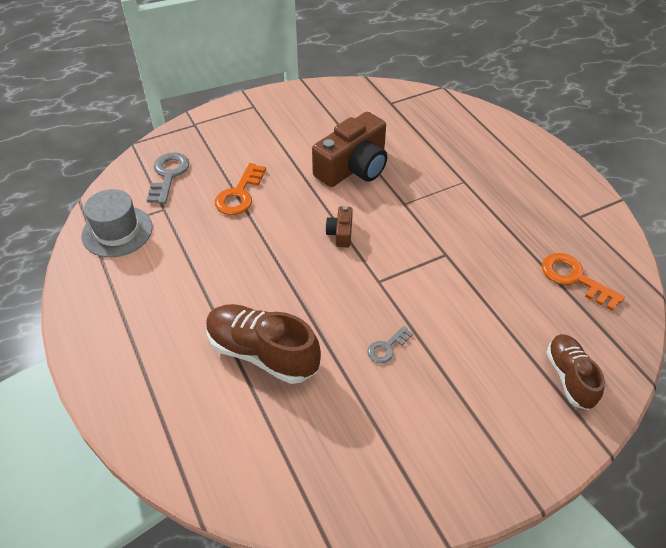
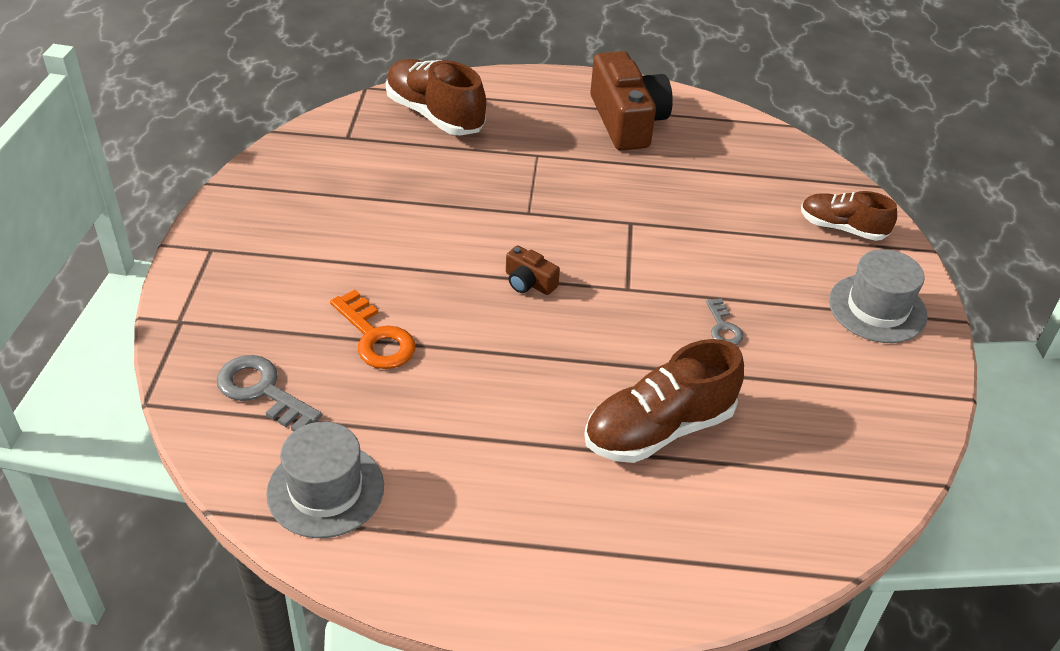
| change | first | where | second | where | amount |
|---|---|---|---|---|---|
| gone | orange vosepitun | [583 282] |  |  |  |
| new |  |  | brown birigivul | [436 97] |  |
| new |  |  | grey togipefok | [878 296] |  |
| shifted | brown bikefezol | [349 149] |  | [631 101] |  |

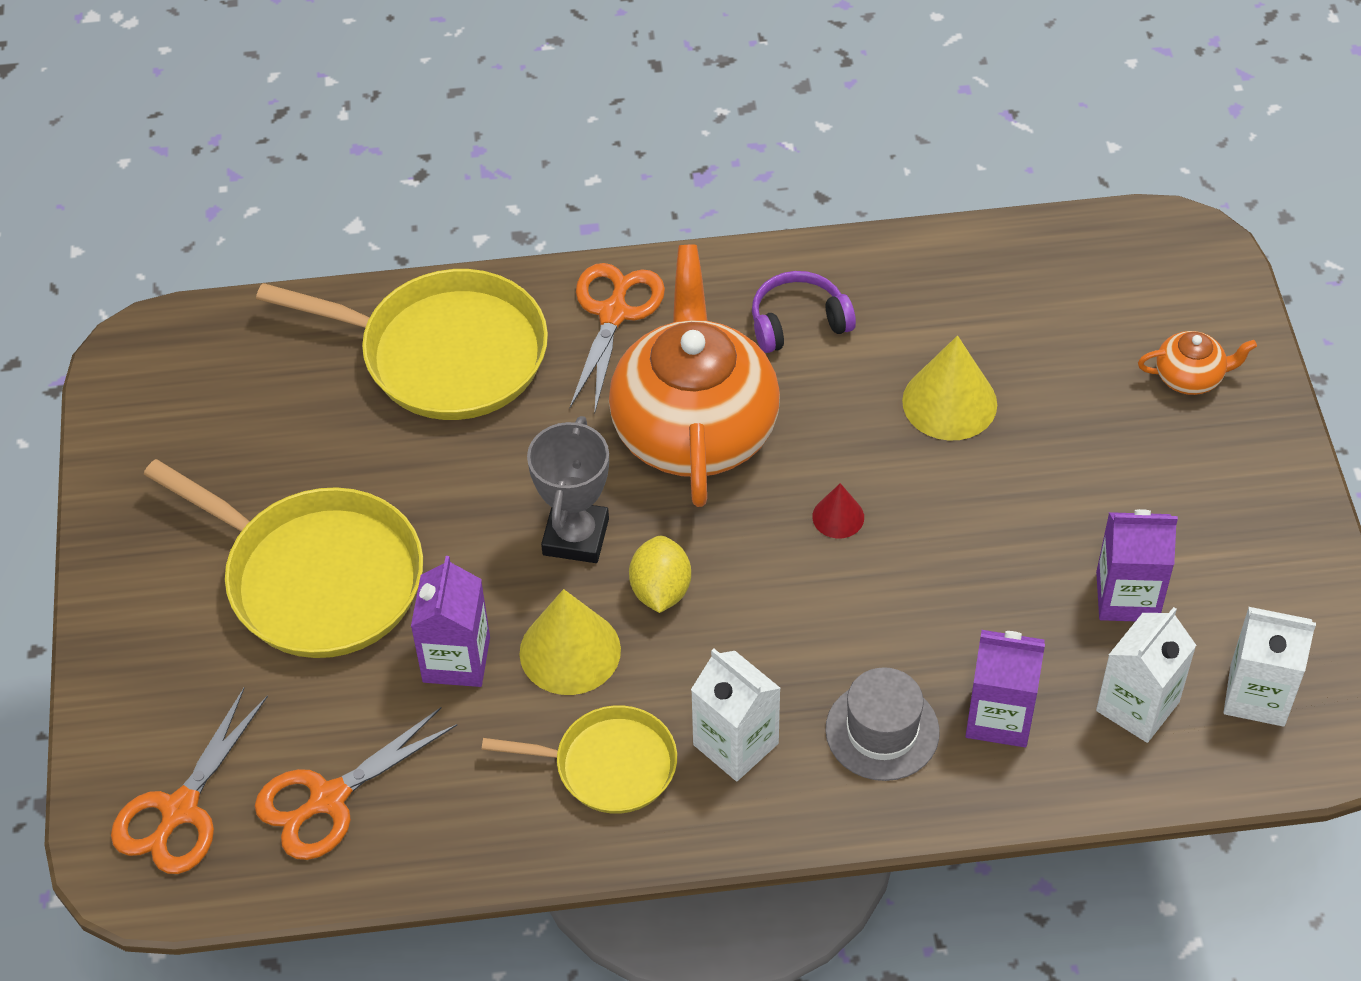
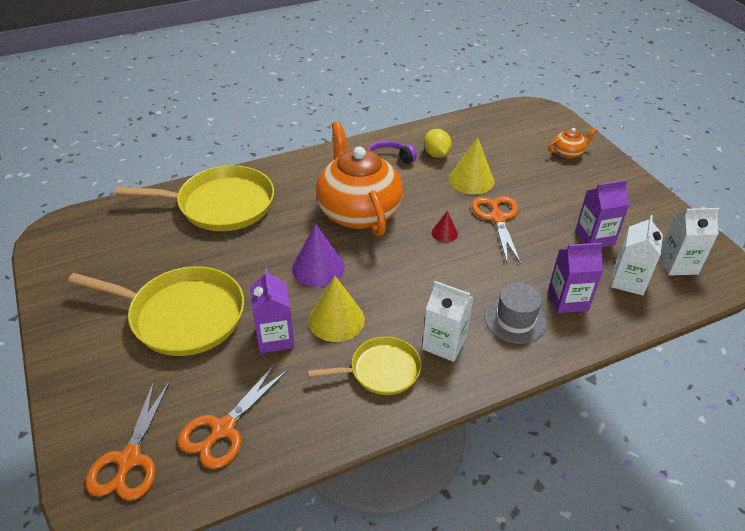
| change | first | where | second | where | amount |
|---|---|---|---|---|---|
| shifted | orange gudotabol | [617 338] |  | [496 230] |  |
| shifted | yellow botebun | [660 574] |  | [438 143] |  |
| swapped | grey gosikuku | [568 489] | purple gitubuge | [318 255] |  |

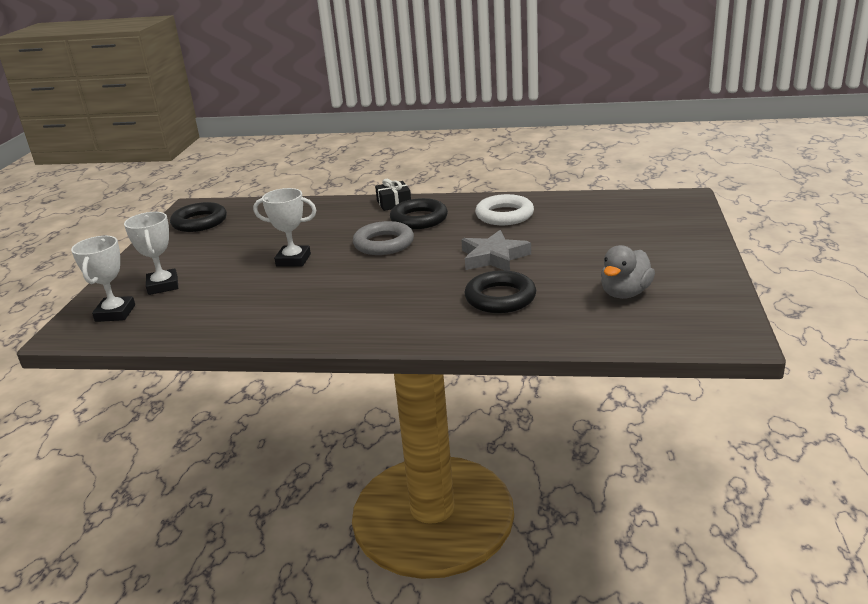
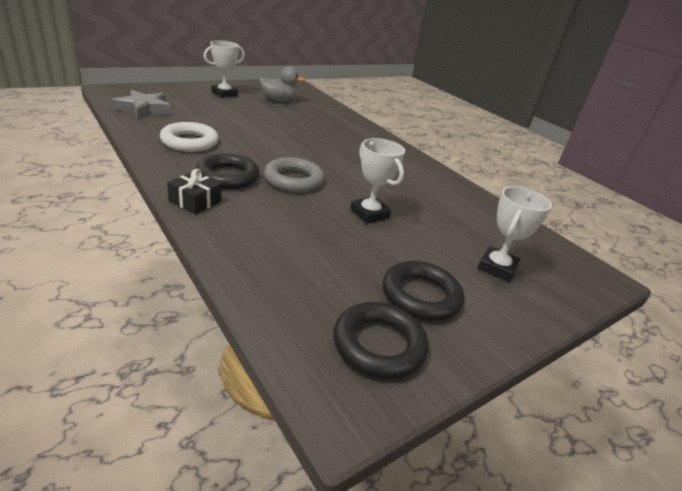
| change | first | where | second | where | amount |
|---|---|---|---|---|---|
| shifted | white gosikuku | [103 279] |  | [224 69] |  |
| shifted | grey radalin | [496 250] |  | [141 104] |  |
| shifted | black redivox | [500 291] |  | [423 291] |  |

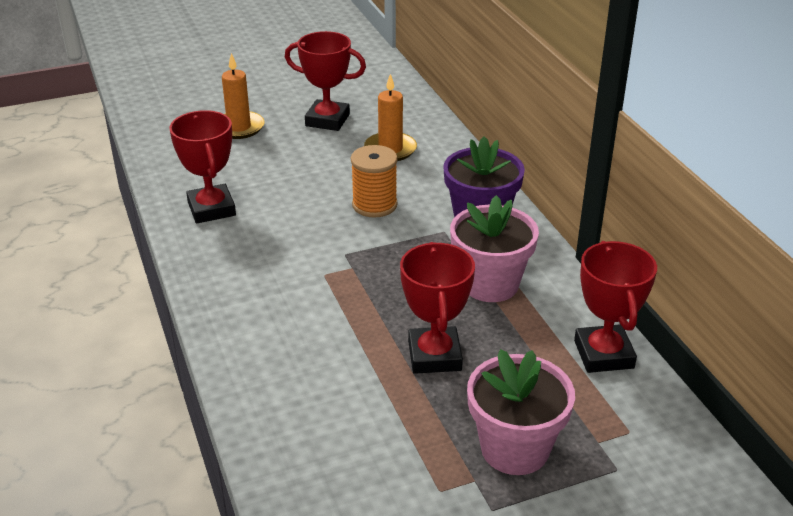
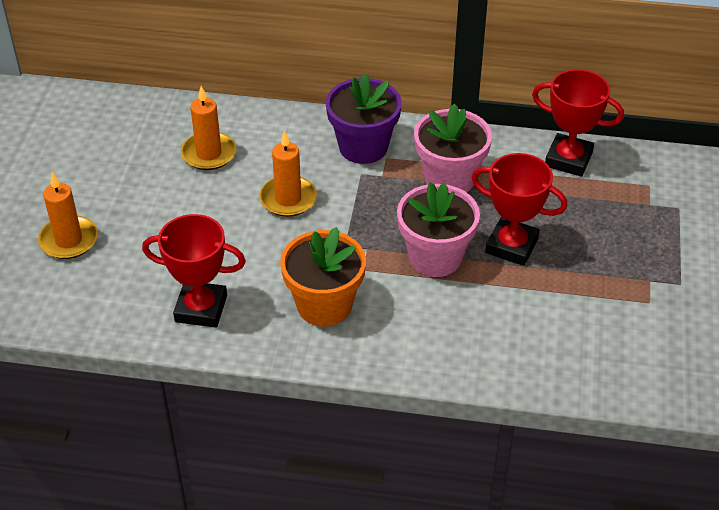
| change | first | where | second | where | amount |
|---|---|---|---|---|---|
| gone | red gosikuku | [325 81] |  |  |  |
| new |  |  | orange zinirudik | [323 277] |  |
| shifted | pink zinirudik | [521 412] |  | [438 229] |  |
| swapped | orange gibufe | [374 181] | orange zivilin | [288 174] |  |

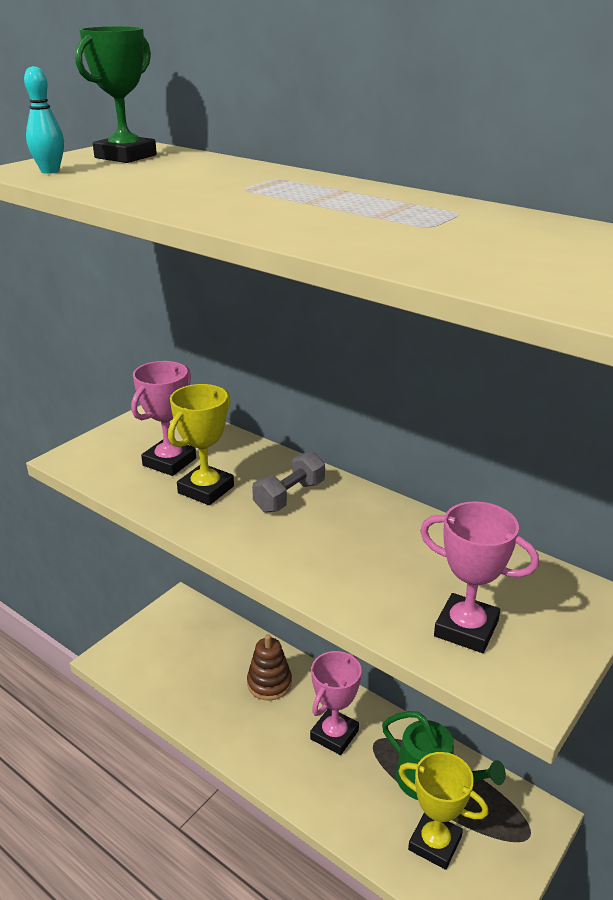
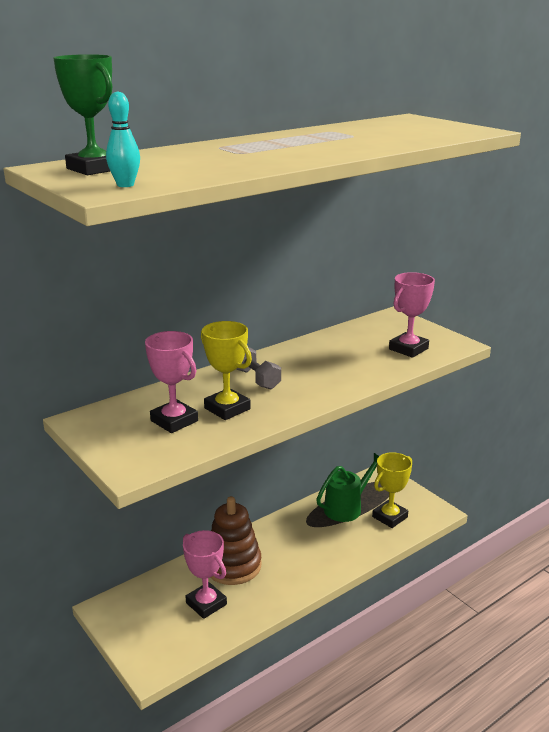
| change | first | where | second | where | amount |
|---|---|---|---|---|---|
| shifted | pink gosikuku | [336 703] |  | [205 574] |  |
| scaled | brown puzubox | [269 667] |  | [236 540] | x1.54 |

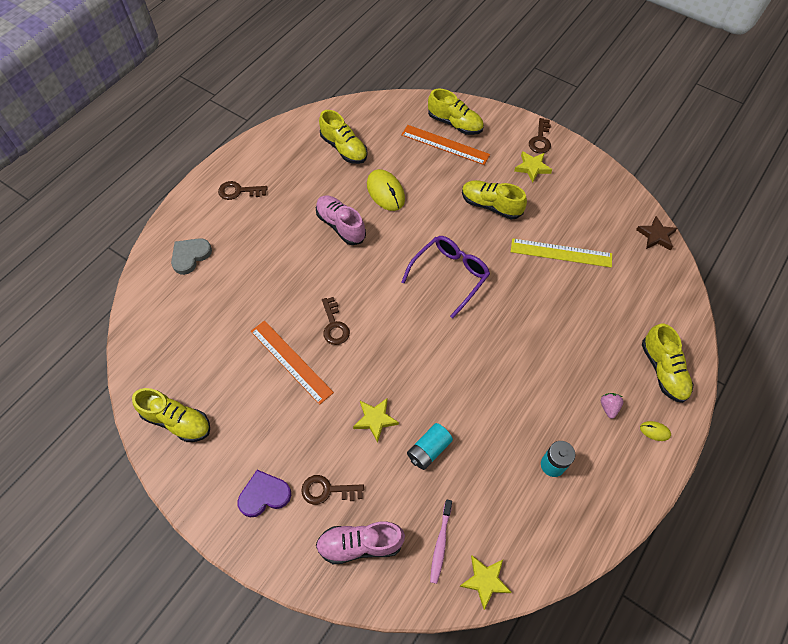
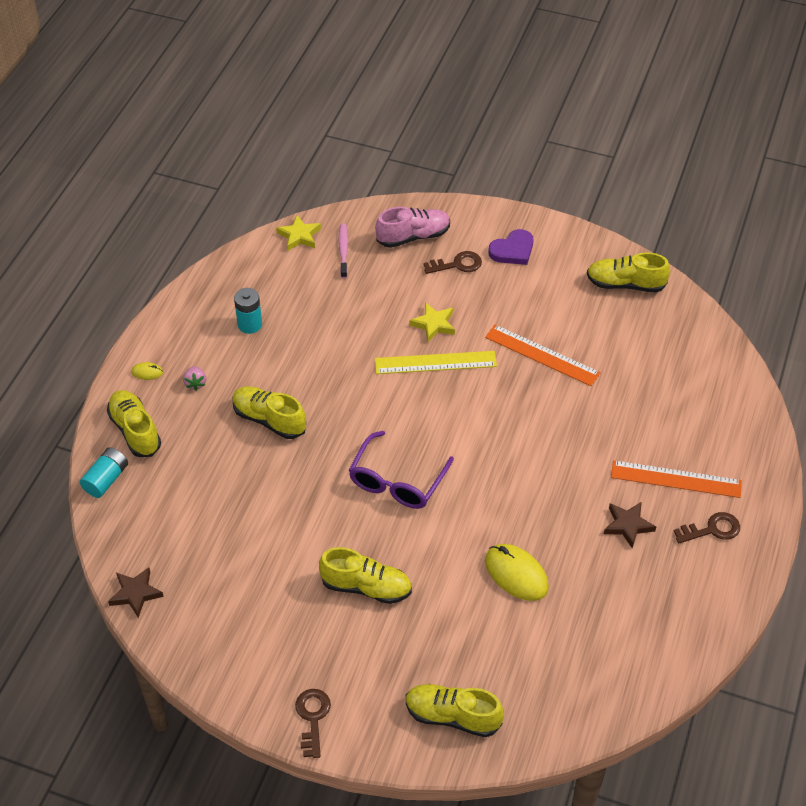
| change | first | where | second | where | amount |
|---|---|---|---|---|---|
| gone | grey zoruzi | [191 256] |  |  |  |
| gone | pink birigivul | [341 220] |  |  |  |
| gone | brown vosepitun | [336 321] |  |  |  |
| gone | yellow radalin | [533 166] |  |  |  |
| new |  |  | brown radalin | [630 525] |  |
| shifted | yellow birigivul | [343 137] |  | [269 412] |  |
| shifted | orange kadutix | [445 145] |  | [676 479] |  |
| shifted | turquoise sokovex | [430 446] |  | [104 472] |  |
| shifted | yellow kadutix | [561 253] |  | [436 362] |  |

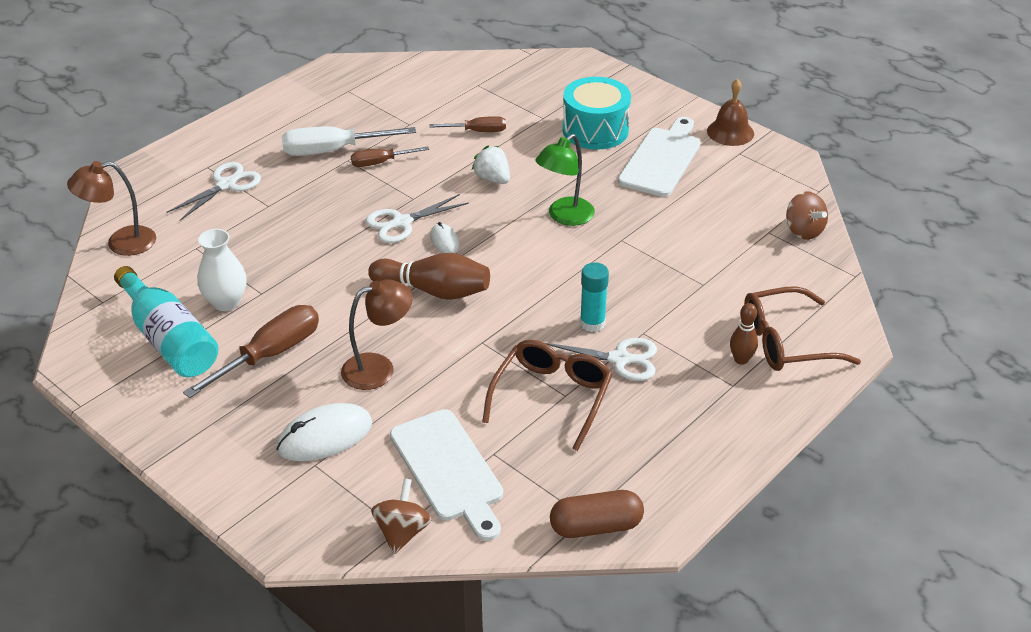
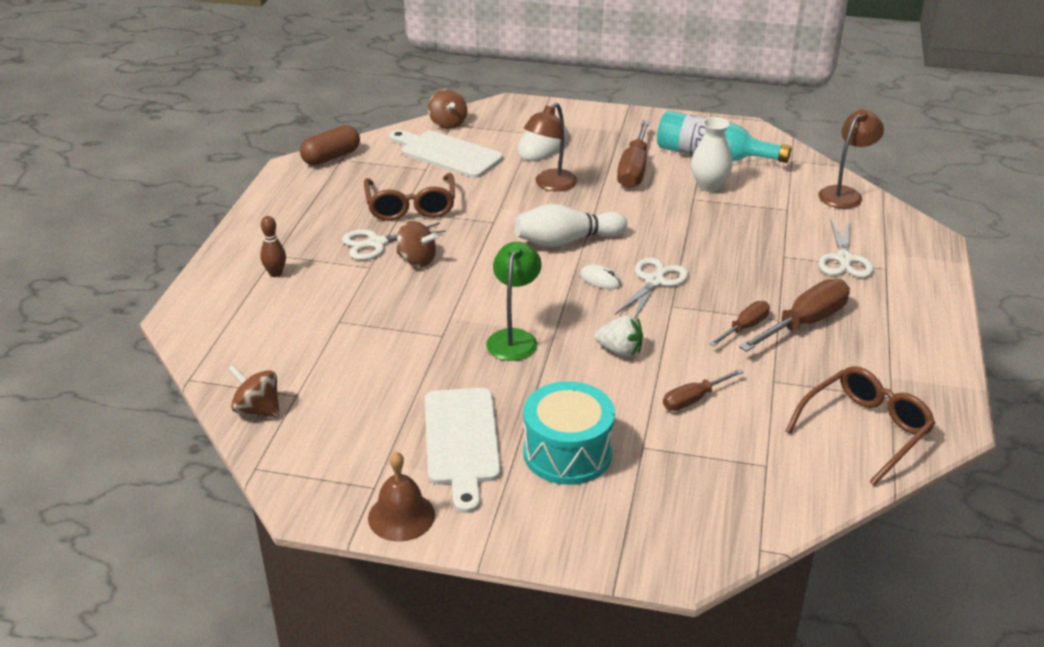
| change | first | where | second | where | amount |
|---|---|---|---|---|---|
| shifted | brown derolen | [802 328] |  | [861 426] |  |
| swapped | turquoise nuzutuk | [594 297] | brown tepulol | [417 244] |  |
| repainted | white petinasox | [349 141] | brown petinasox | [794 315] |  |
| repainted | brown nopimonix | [429 276] | white nopimonix | [571 225] |  |

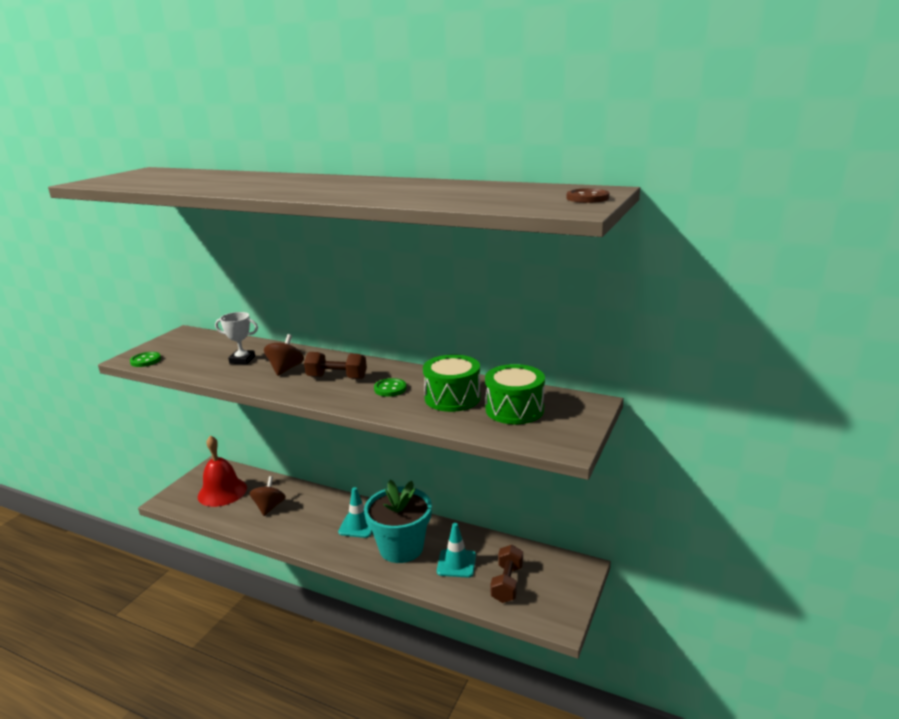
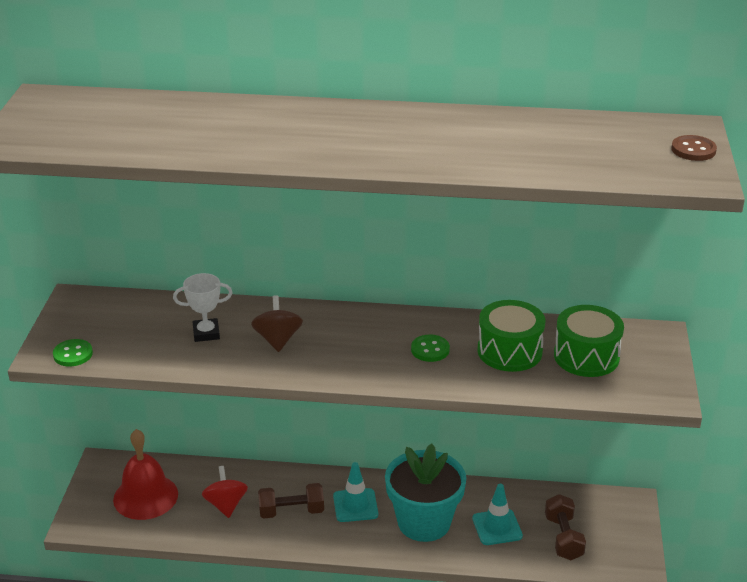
| change | first | where | second | where | amount |
|---|---|---|---|---|---|
| shifted | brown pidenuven | [335 365] |  | [291 501] |  |
| repainted | brown tepulol | [268 496] | red tepulol | [225 492] |  |

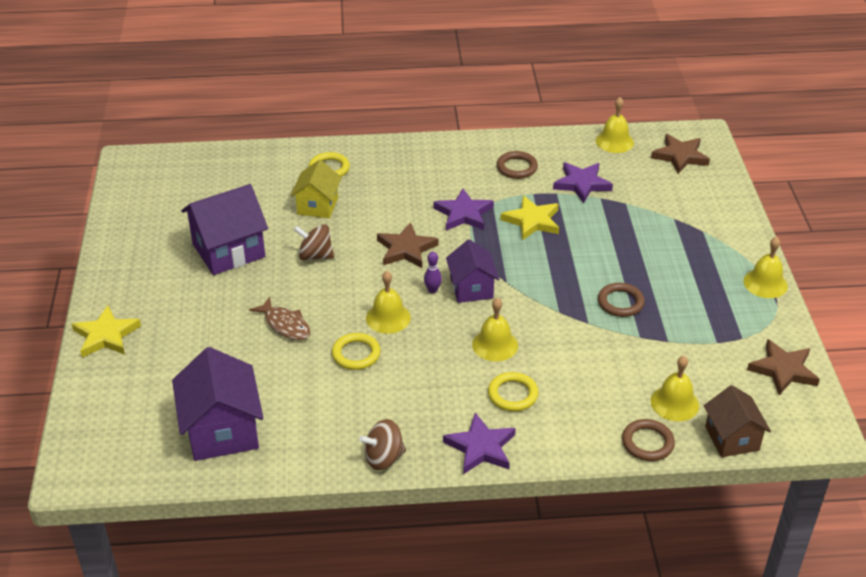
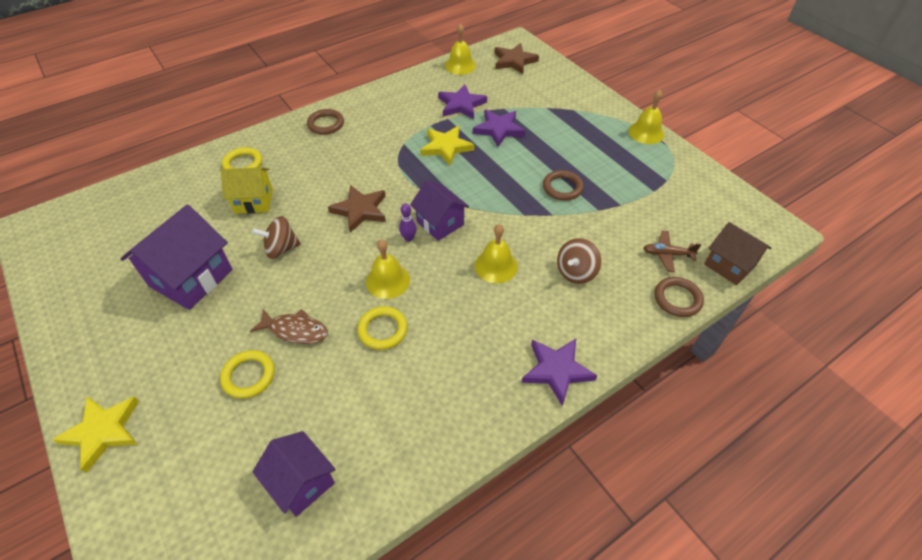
| change | first | where | second | where | amount |
|---|---|---|---|---|---|
| gone | brown radalin | [783 367] |  |  |  |
| shifted | brown tepulol | [382 444] |  | [579 261] |  |
| shifted | purple radalin | [464 210] |  | [499 128] |  |
| shifted | yellow redivox | [513 391] |  | [247 374] |  |
| shifted | brown redivox | [517 165] |  | [325 122] |  |
| swapped | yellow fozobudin | [675 388] | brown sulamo | [672 251] |  |
| rotated | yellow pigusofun | [316 189] |  | [247 190] | 75 degrees counterclockwise |
| scaled | purple pigusofun | [217 404] |  | [294 474] | x0.64 |

